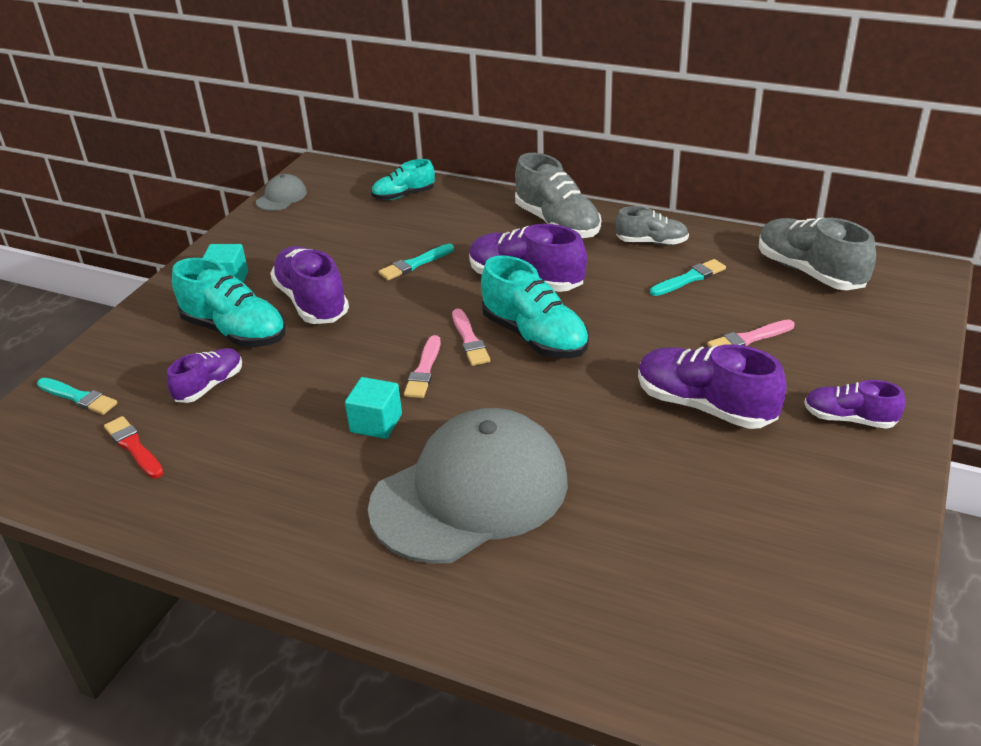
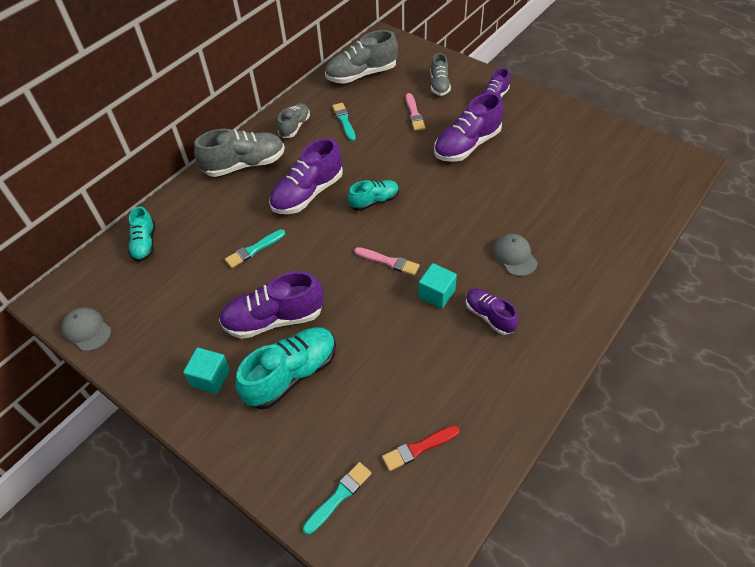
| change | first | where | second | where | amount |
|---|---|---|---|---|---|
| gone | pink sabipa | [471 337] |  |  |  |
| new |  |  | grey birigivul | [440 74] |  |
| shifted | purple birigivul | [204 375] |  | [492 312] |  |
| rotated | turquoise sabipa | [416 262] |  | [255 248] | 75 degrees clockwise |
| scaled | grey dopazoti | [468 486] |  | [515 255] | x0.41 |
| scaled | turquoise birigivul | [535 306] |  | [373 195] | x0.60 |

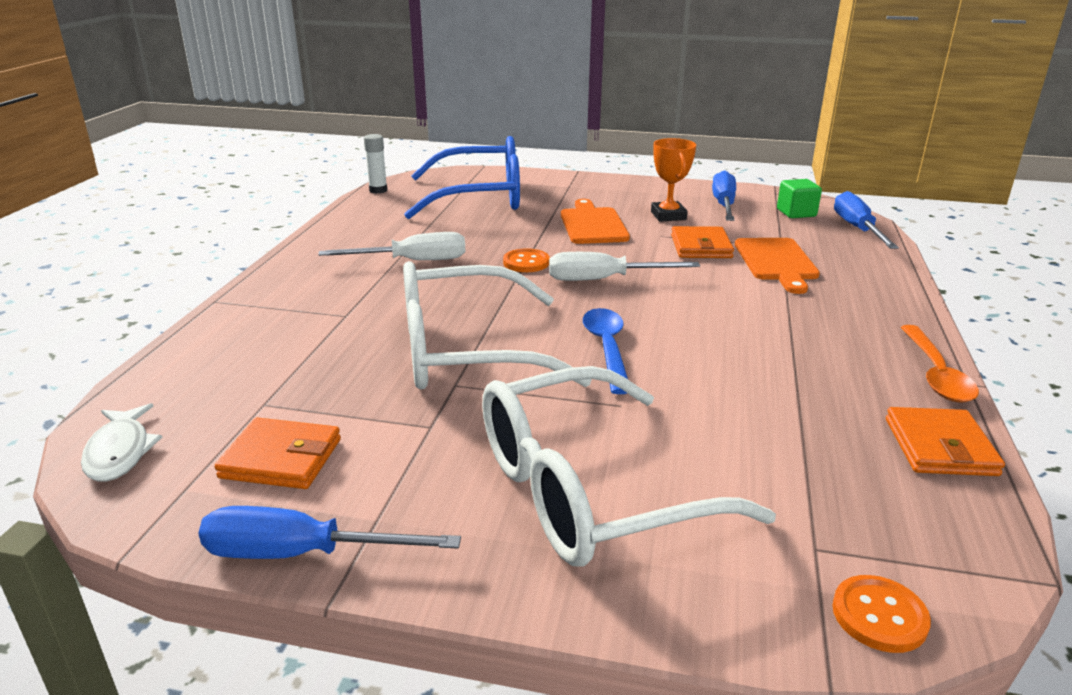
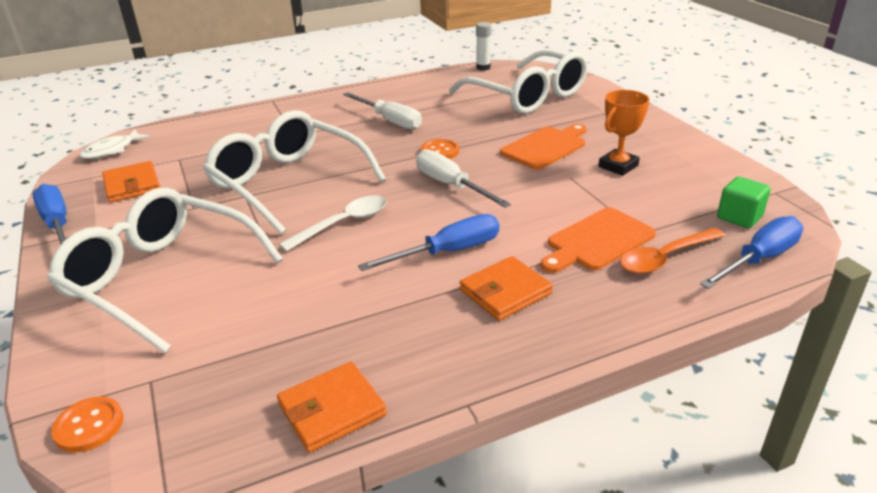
| change | first | where | second | where | amount |
|---|---|---|---|---|---|
| shifted | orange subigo | [702 242] |  | [506 288] |  |
| shifted | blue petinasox | [724 195] |  | [428 242] |  |
| shifted | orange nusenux | [940 364] |  | [672 251] |  |
| repainted | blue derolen | [462 177] | white derolen | [518 82] |  |
| repainted | blue nusenux | [605 351] | white nusenux | [333 223] |  |

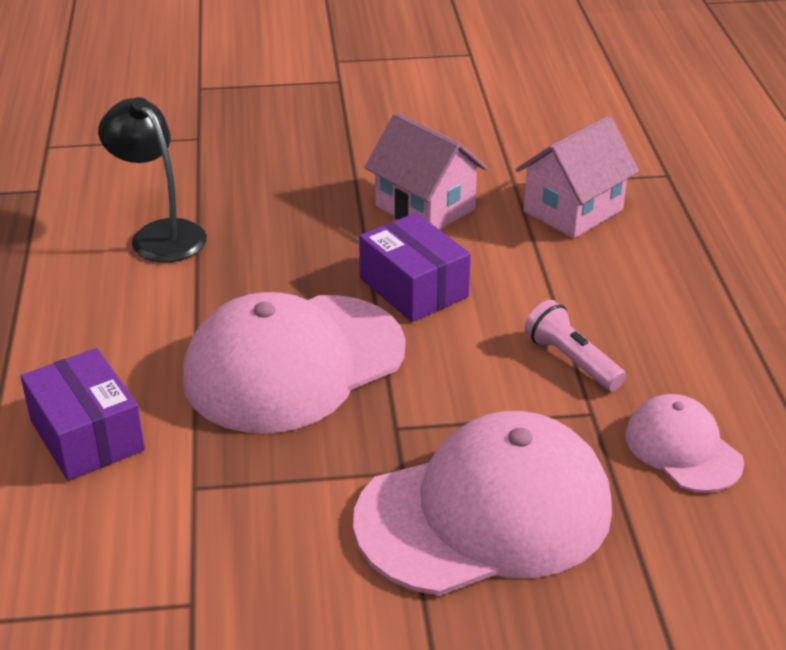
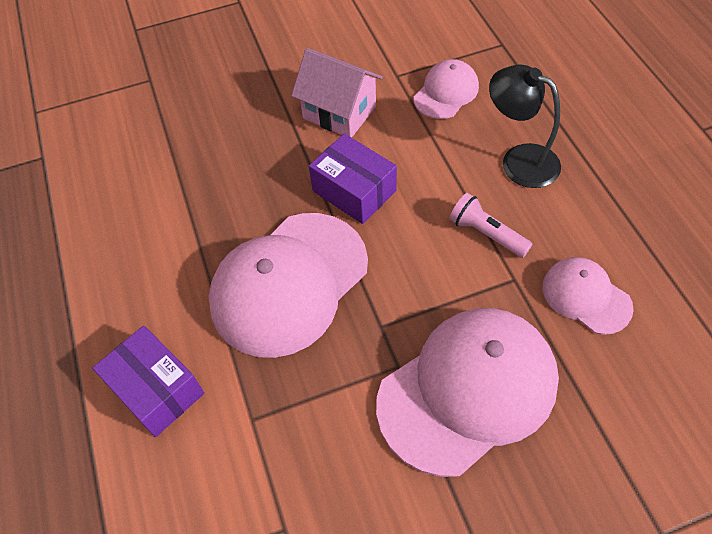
| change | first | where | second | where | amount |
|---|---|---|---|---|---|
| shifted | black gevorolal | [152 179] |  | [525 126] |  |
| swapped | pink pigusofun | [577 177] | pink dopazoti | [446 89] |  |

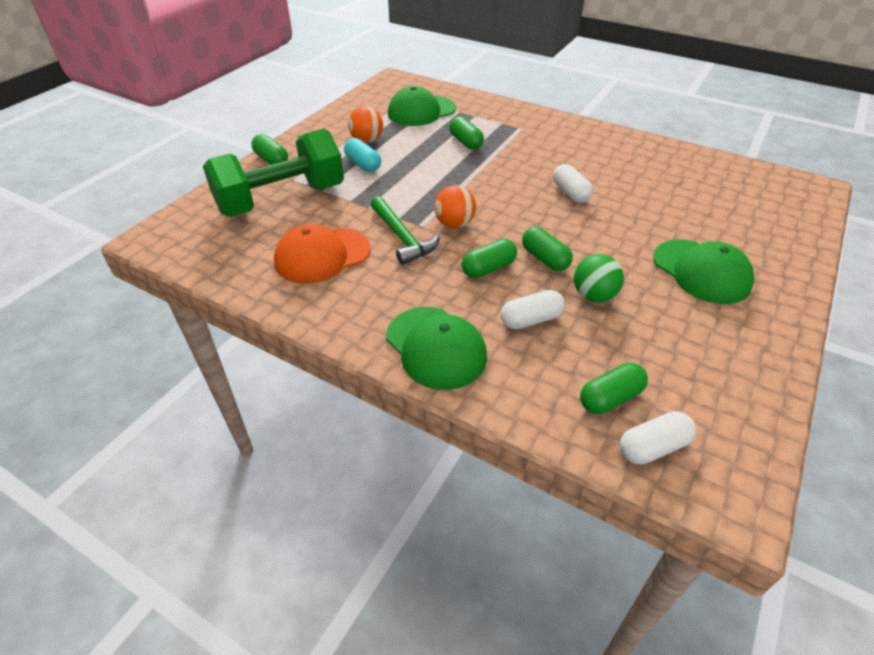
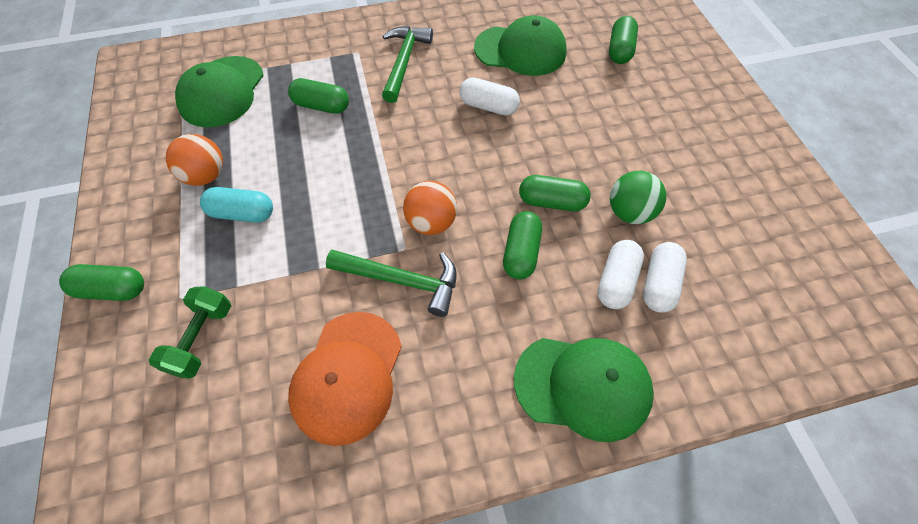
| change | first | where | second | where | amount |
|---|---|---|---|---|---|
| new |  |  | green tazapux | [407 64] |  |
| shifted | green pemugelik | [614 388] |  | [623 40] |  |
| shifted | white pemugelik | [658 438] |  | [665 277] |  |
| shifted | green dopazoti | [703 271] |  | [520 45] |  |
| scaled | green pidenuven | [273 173] |  | [190 332] | x0.46 |

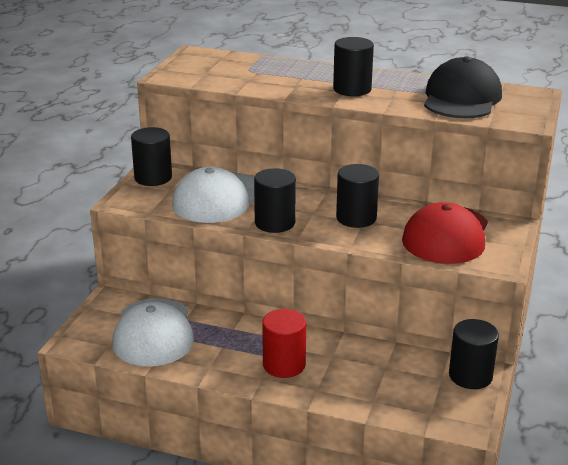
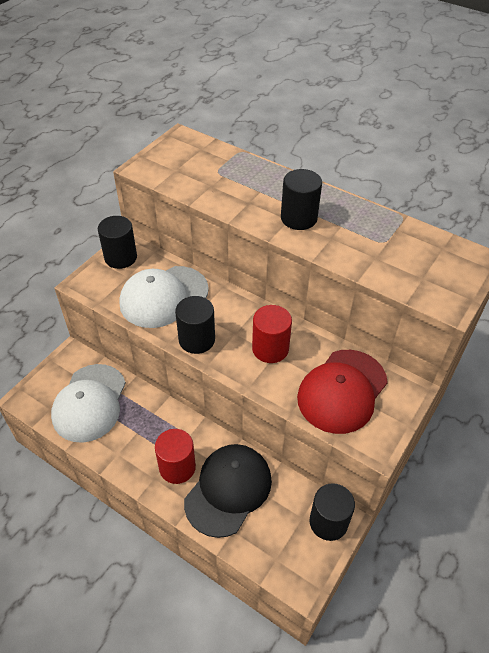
| change | first | where | second | where | amount |
|---|---|---|---|---|---|
| shifted | black dopazoti | [463 87] |  | [228 491] |  |
| repainted | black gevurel | [357 196] | red gevurel | [272 334] |  |

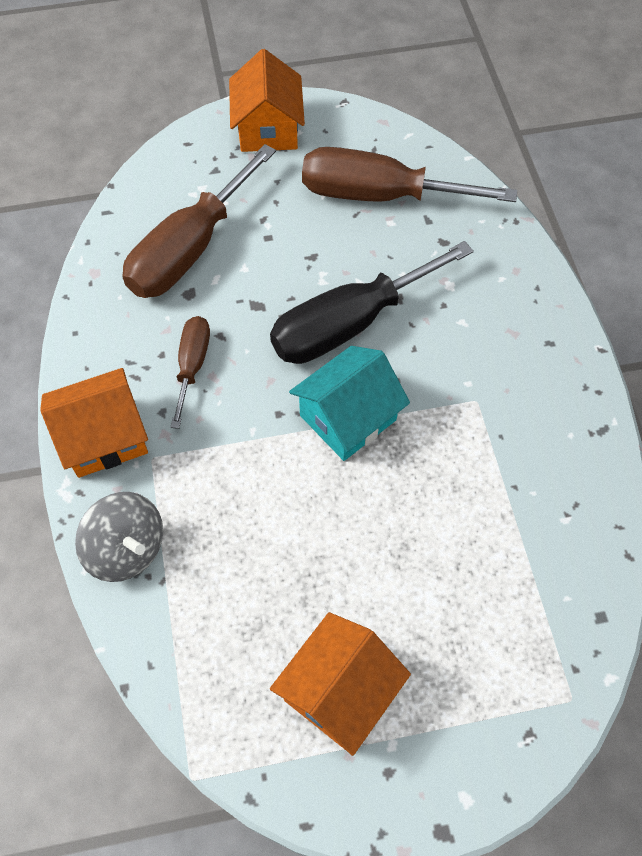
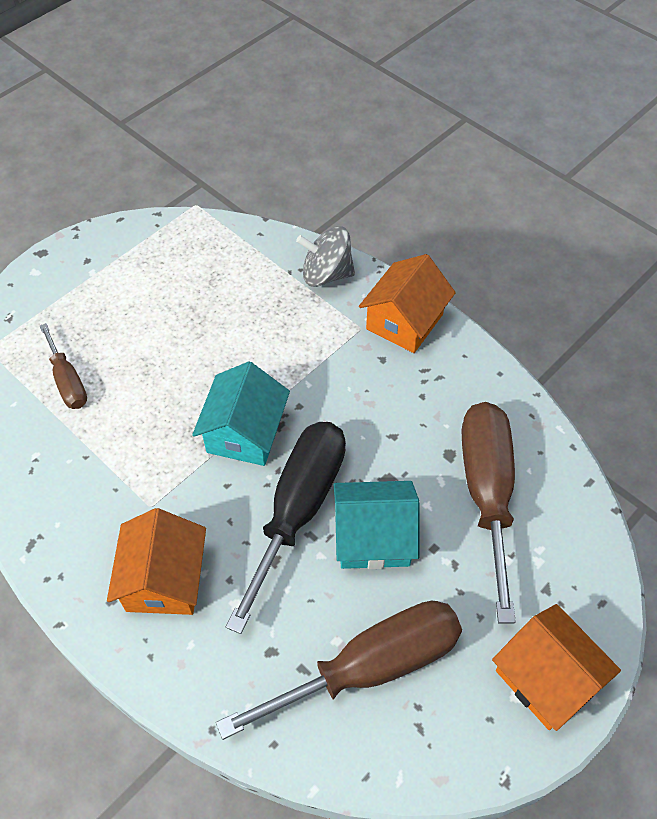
| change | first | where | second | where | amount |
|---|---|---|---|---|---|
| new |  |  | turquoise pigusofun | [376 525] |  |
| shifted | brown petinasox | [190 372] |  | [63 366] |  |
| shifted | orange pigusofun | [340 684] |  | [156 561] |  |

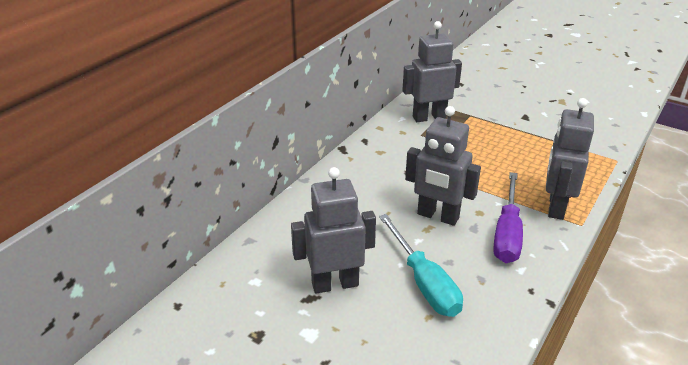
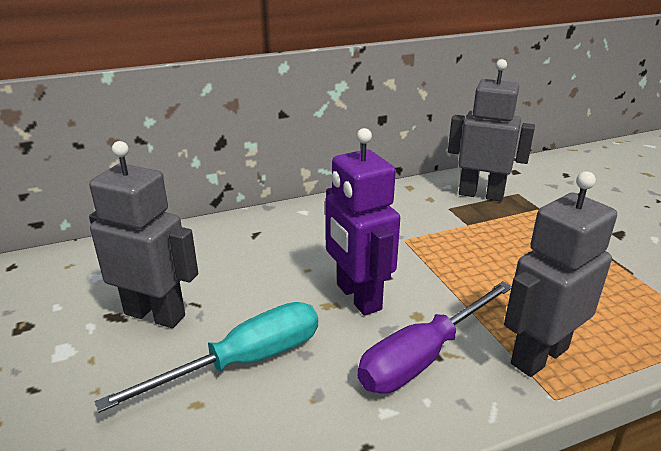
| change | first | where | second | where | amount |
|---|---|---|---|---|---|
| repainted | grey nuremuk | [443 166] | purple nuremuk | [362 222] |  |
| rotated | turquoise petinasox | [421 265] |  | [206 357] | 135 degrees counterclockwise |

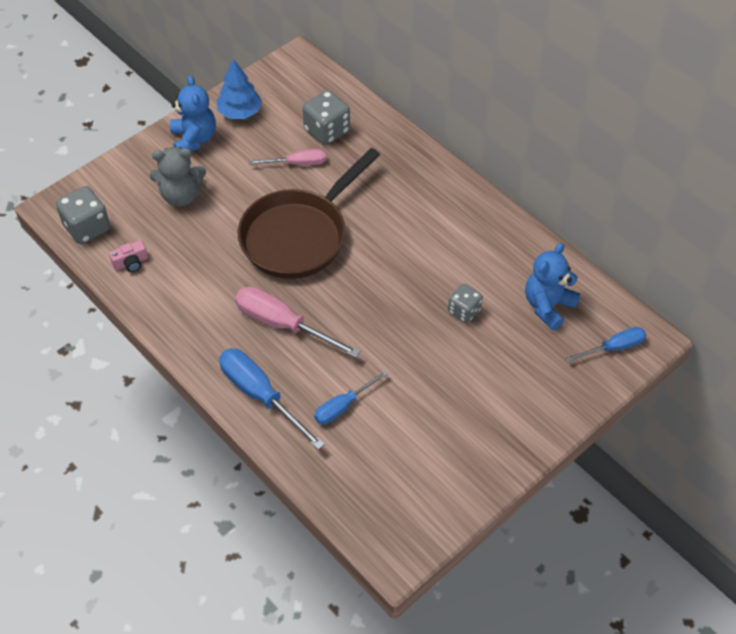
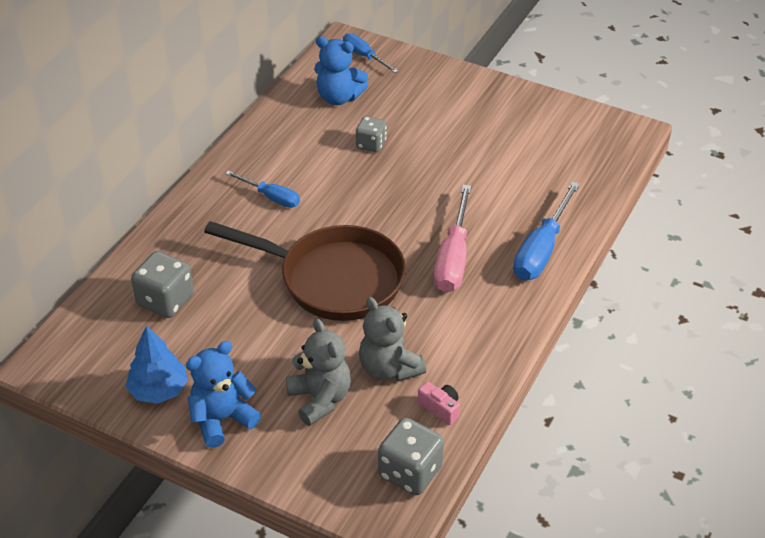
| change | first | where | second | where | amount |
|---|---|---|---|---|---|
| gone | pink petinasox | [287 157] |  |  |  |
| new |  |  | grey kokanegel | [392 339] |  |
| shifted | blue petinasox | [351 397] |  | [262 189] |  |

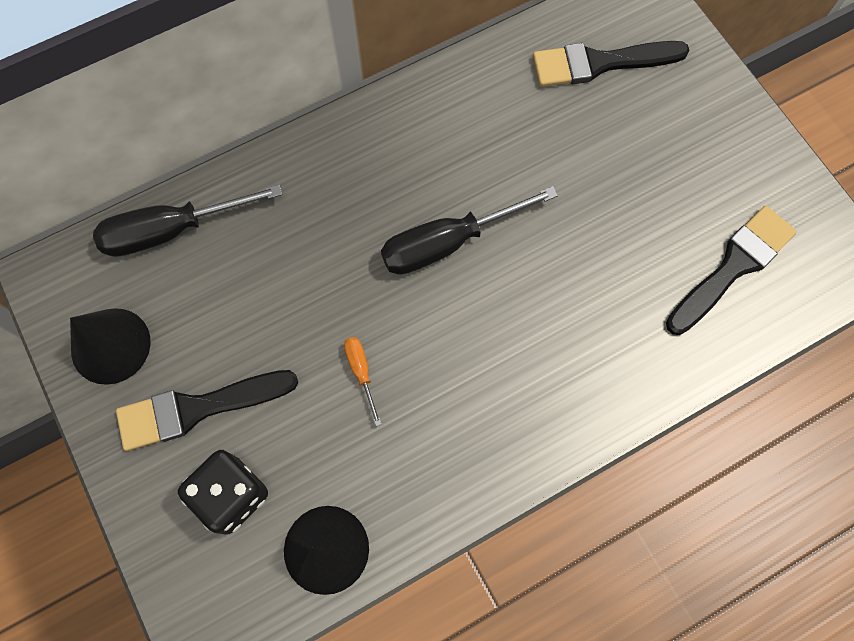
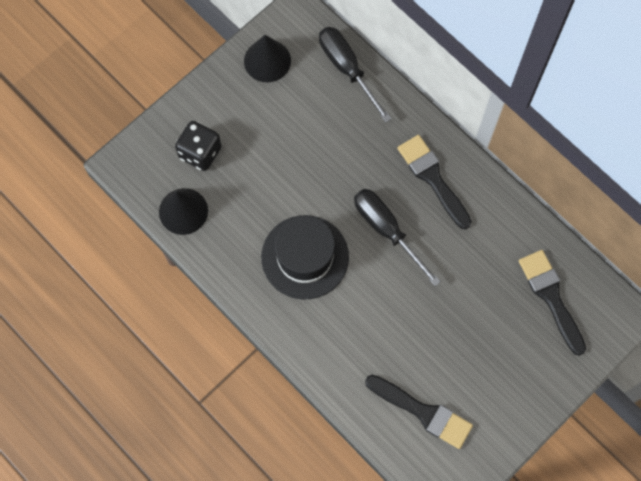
| change | first | where | second | where | amount |
|---|---|---|---|---|---|
| gone | orange petinasox | [362 381] |  |  |  |
| new |  |  | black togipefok | [305 257] |  |
| shifted | black sabipa | [207 410] |  | [434 182] |  |

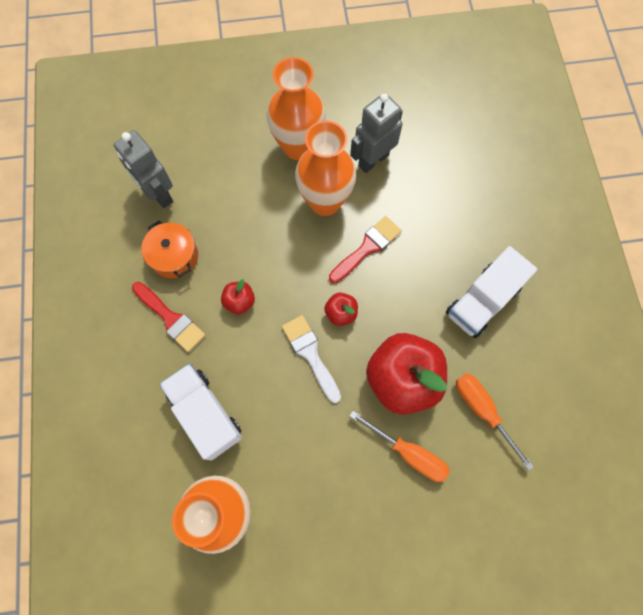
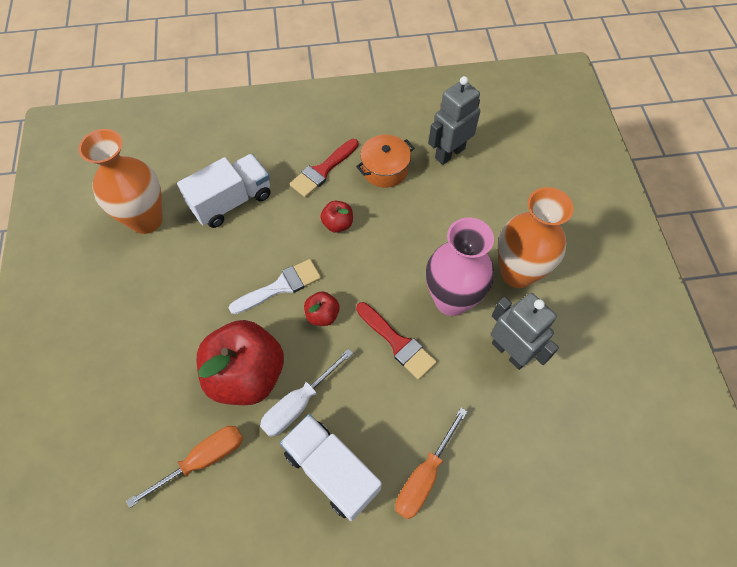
| change | first | where | second | where | amount |
|---|---|---|---|---|---|
| new |  |  | white petinasox | [306 393] |  |
| shifted | orange petinasox | [399 446] |  | [431 463] |  |
| repainted | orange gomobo | [325 168] | pink gomobo | [460 266] |  |

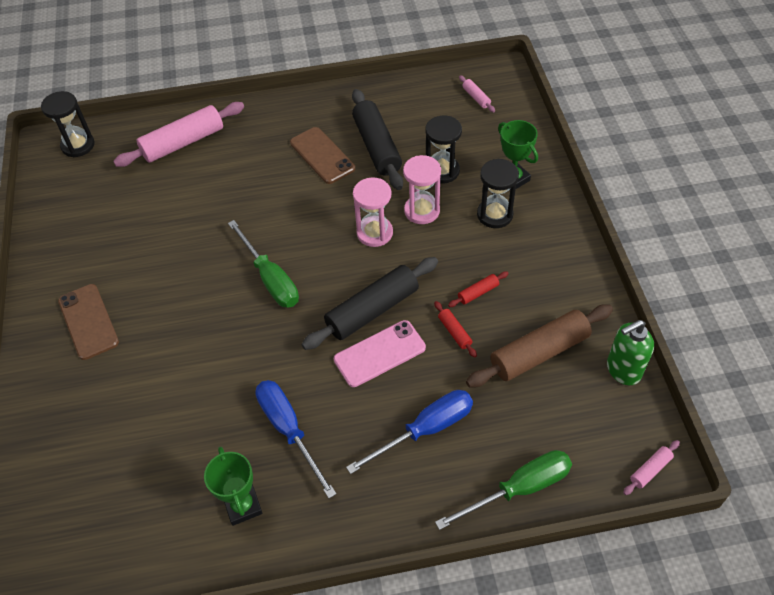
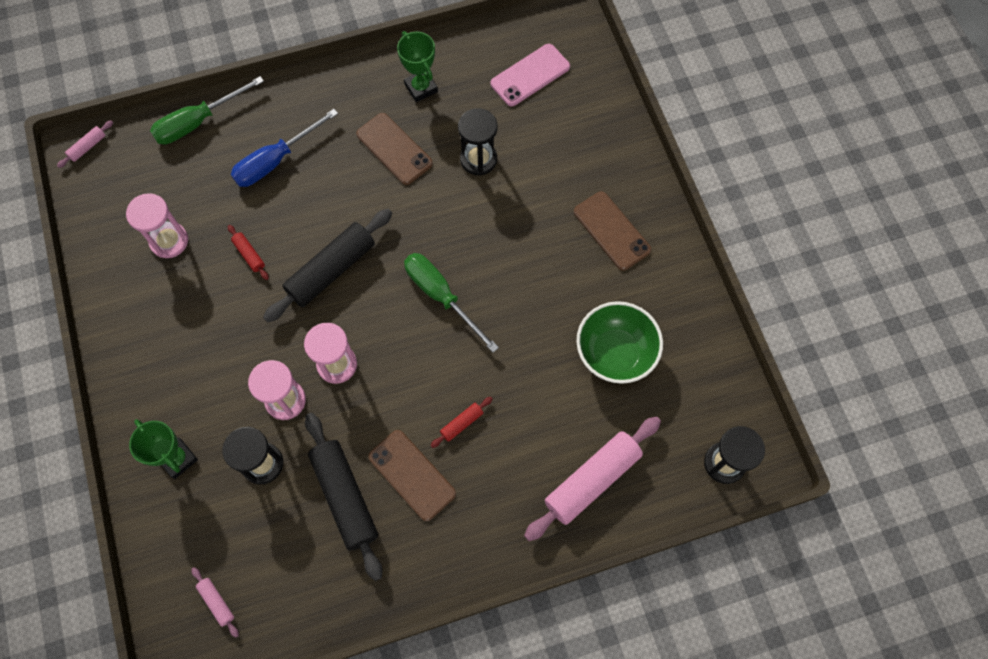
| change | first | where | second | where | amount |
|---|---|---|---|---|---|
| gone | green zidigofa | [630 352] |  |  |  |
| new |  |  | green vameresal | [619 342] |  |
| shifted | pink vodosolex | [380 353] |  | [530 75] |  |
| shifted | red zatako | [478 289] |  | [461 422] |  |
| shifted | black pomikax | [498 193] |  | [477 141] |  |
| swapped | blue petinasox | [295 439] | brown vodosolex | [394 149] |  |
| swapped | brown zatako | [539 345] | pink pomikax | [157 225] |  |

